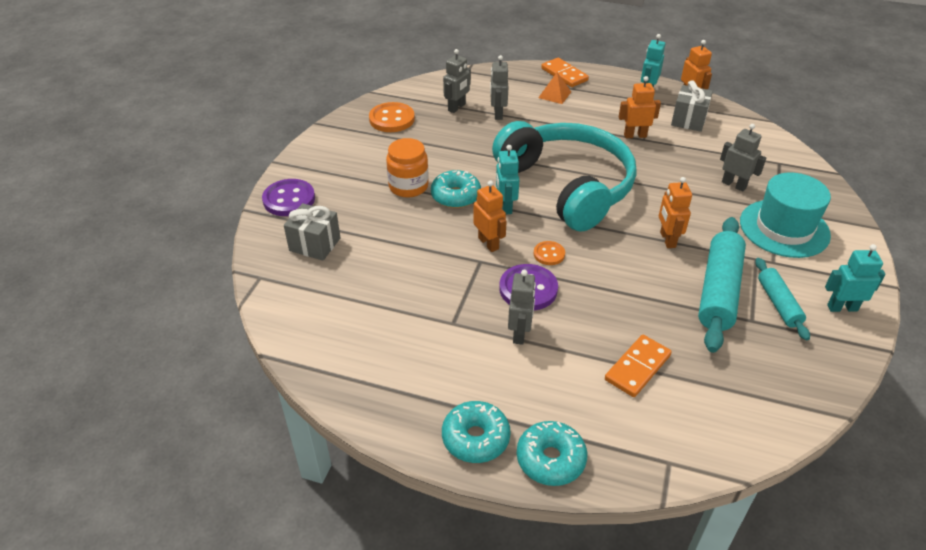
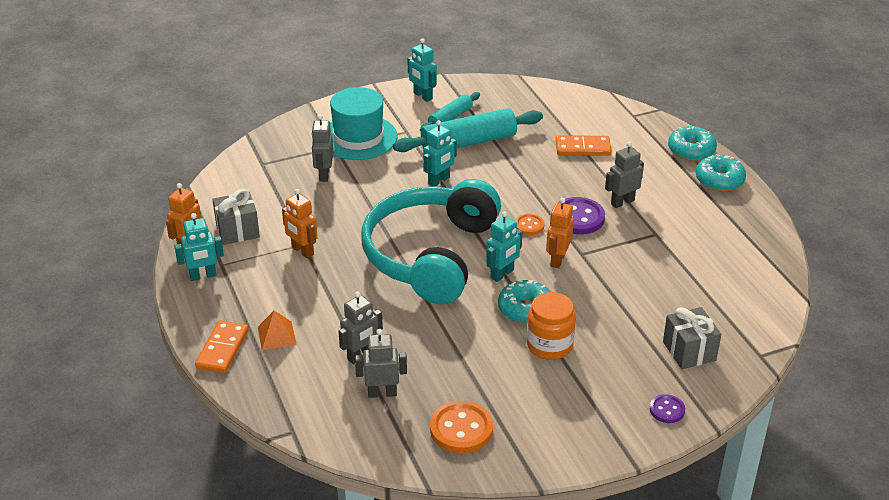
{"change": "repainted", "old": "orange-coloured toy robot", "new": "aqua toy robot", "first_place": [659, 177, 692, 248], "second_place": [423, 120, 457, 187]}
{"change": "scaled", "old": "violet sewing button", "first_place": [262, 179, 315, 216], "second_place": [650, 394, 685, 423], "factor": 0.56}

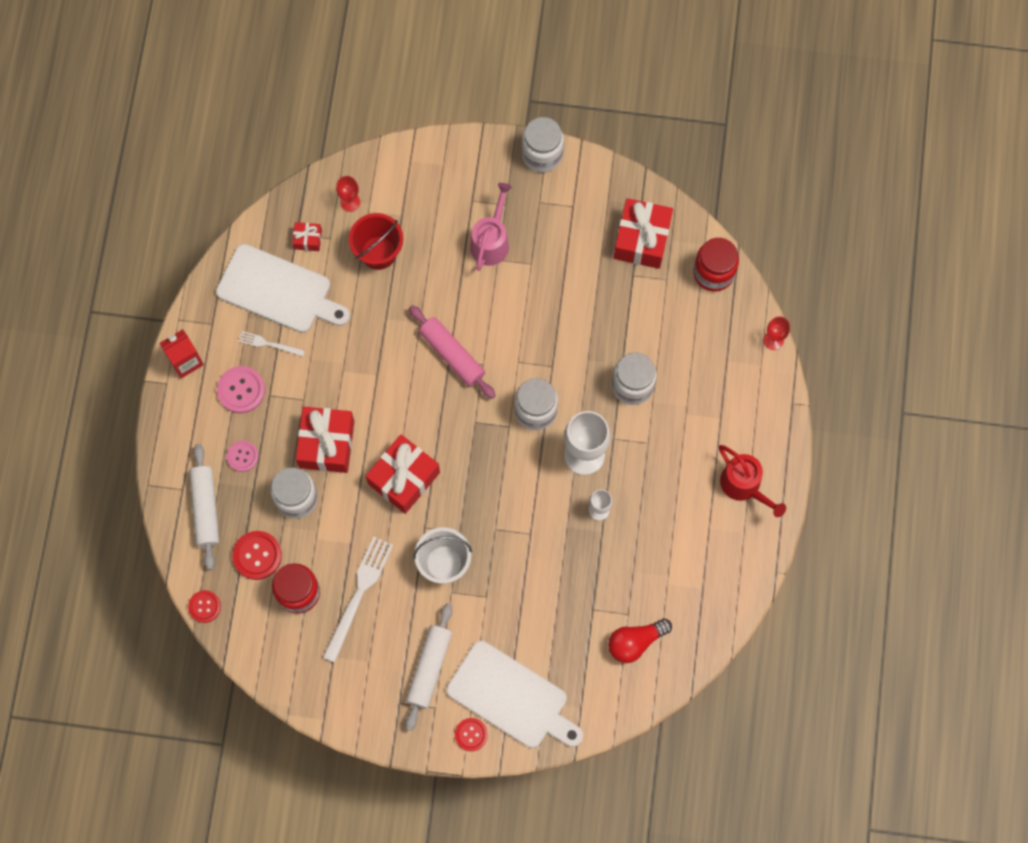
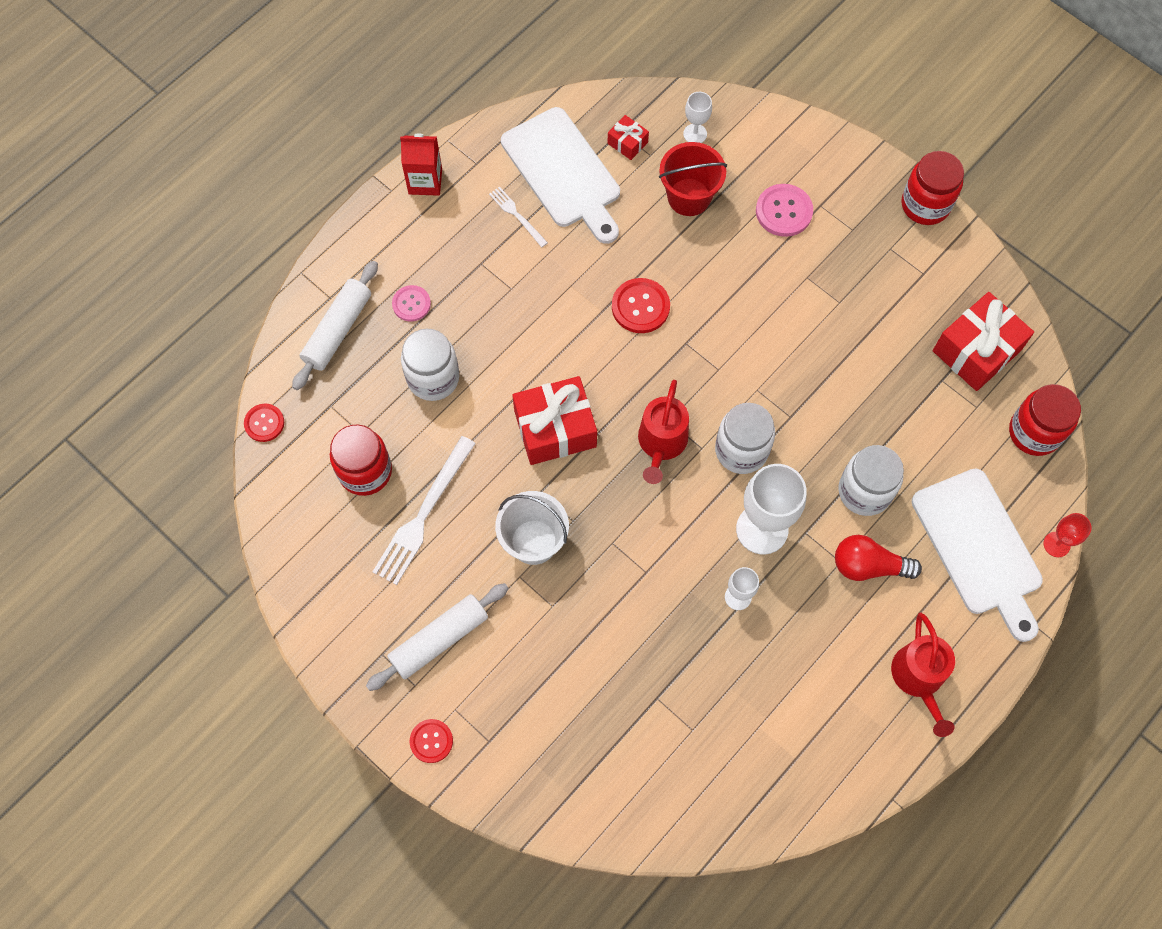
{"change": "repainted", "old": "white jar", "new": "scarlet jar", "first_place": [522, 117, 564, 172], "second_place": [901, 151, 964, 225]}
{"change": "repainted", "old": "scarlet goblet", "new": "white goblet", "first_place": [336, 176, 360, 212], "second_place": [683, 92, 712, 143]}
{"change": "gone", "old": "rose-pink sprinkling can", "first_place": [470, 183, 512, 271]}
{"change": "gone", "old": "rose-pink dough roller", "first_place": [409, 305, 496, 399]}
{"change": "shifted", "old": "rose-pink sewing button", "first_place": [217, 366, 265, 413], "second_place": [756, 184, 813, 237]}
{"change": "gone", "old": "scarlet wrapped gift", "first_place": [296, 407, 354, 473]}
{"change": "shifted", "old": "scarlet sewing button", "first_place": [232, 531, 282, 580], "second_place": [612, 278, 670, 333]}
{"change": "rotated", "old": "white table fork", "first_place": [323, 537, 393, 663], "second_place": [373, 436, 476, 585], "degrees": 150}
{"change": "shifted", "old": "scarlet bulb", "first_place": [608, 618, 672, 663], "second_place": [835, 535, 922, 581]}
{"change": "shifted", "old": "white cutting board", "first_place": [446, 641, 583, 748], "second_place": [912, 468, 1043, 642]}
{"change": "new", "new": "scarlet sprinkling can", "second_place": [638, 380, 689, 484]}

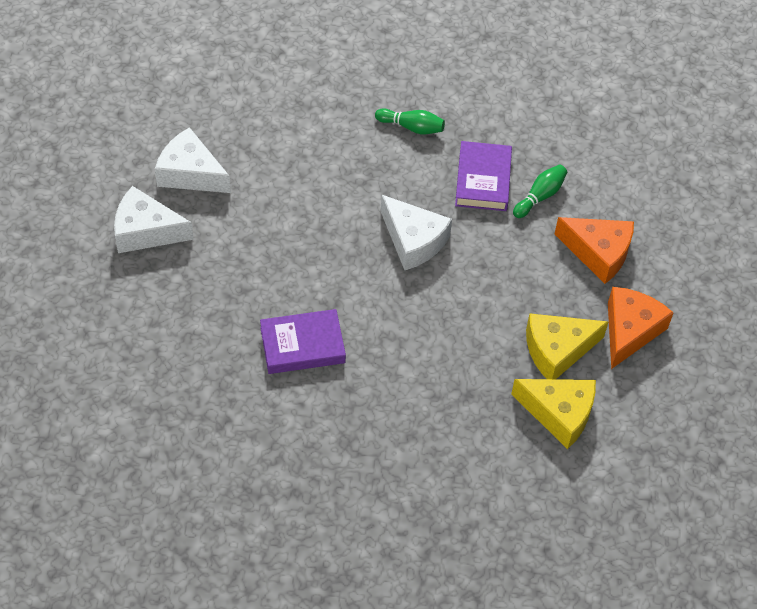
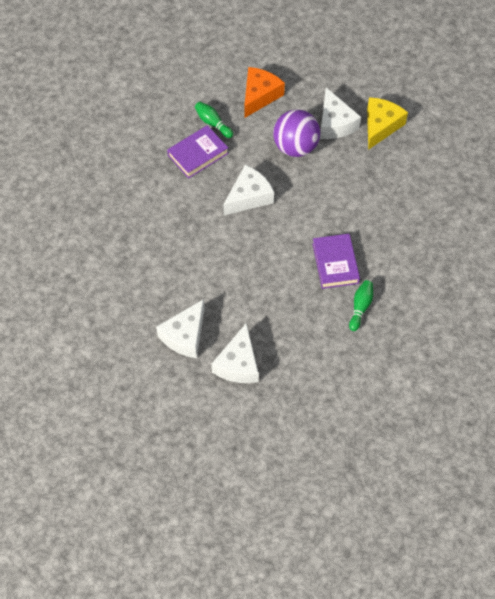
{"change": "shifted", "old": "leaf-green tenpin", "first_place": [375, 108, 445, 134], "second_place": [349, 280, 373, 331]}
{"change": "rotated", "old": "violet hardback", "first_place": [455, 141, 512, 211], "second_place": [167, 125, 229, 179], "degrees": -45}
{"change": "gone", "old": "orange-coloured cheese", "first_place": [608, 287, 674, 369]}
{"change": "repainted", "old": "bright yellow cheese", "new": "white cheese", "first_place": [526, 314, 608, 379], "second_place": [320, 87, 361, 139]}
{"change": "new", "new": "violet sphere", "second_place": [273, 109, 320, 157]}

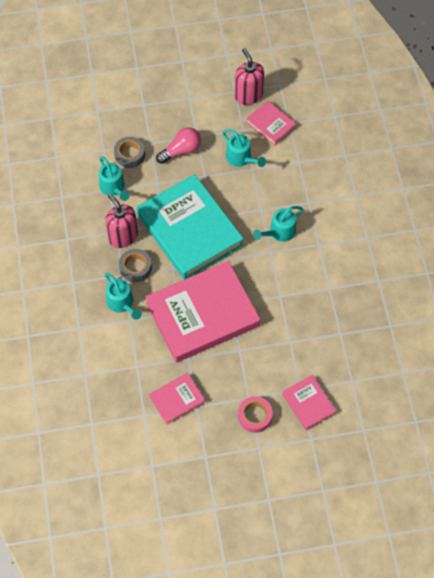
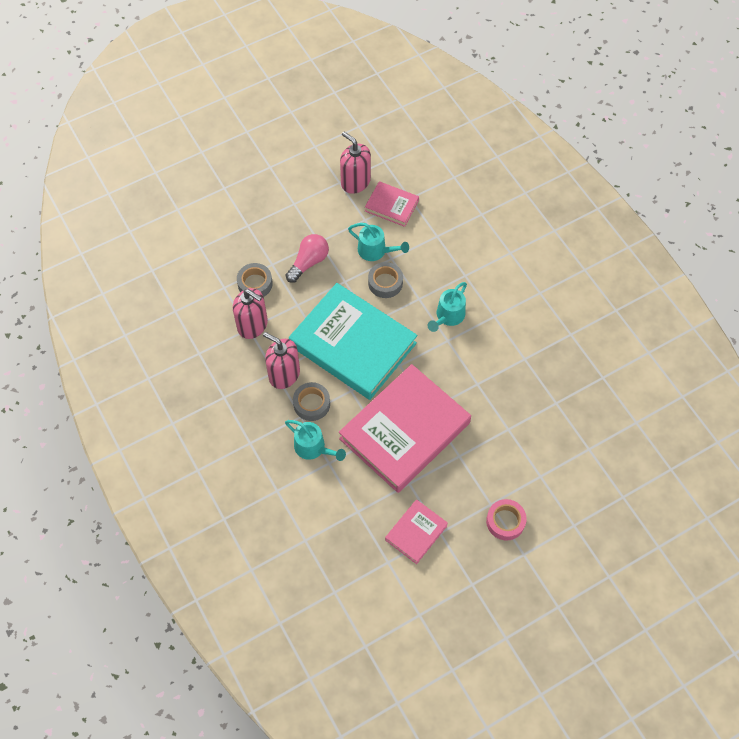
{"change": "swapped", "old": "aqua sprinkling can", "new": "rose-pink pump bottle", "first_place": [99, 157, 130, 201], "second_place": [233, 288, 268, 339]}
{"change": "gone", "old": "rose-pink hardback", "first_place": [282, 375, 336, 430]}
{"change": "new", "new": "gray roll of tape", "second_place": [368, 262, 403, 298]}

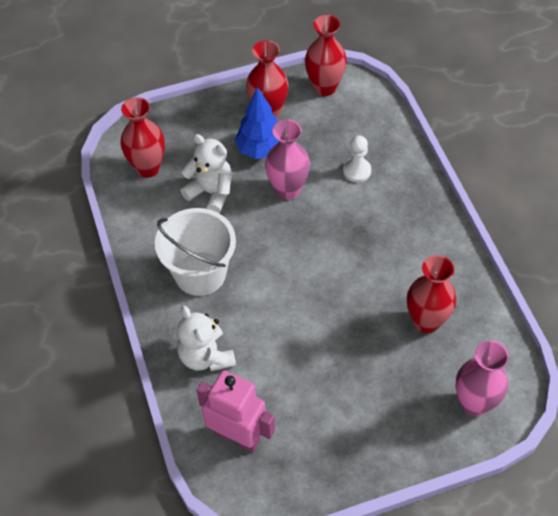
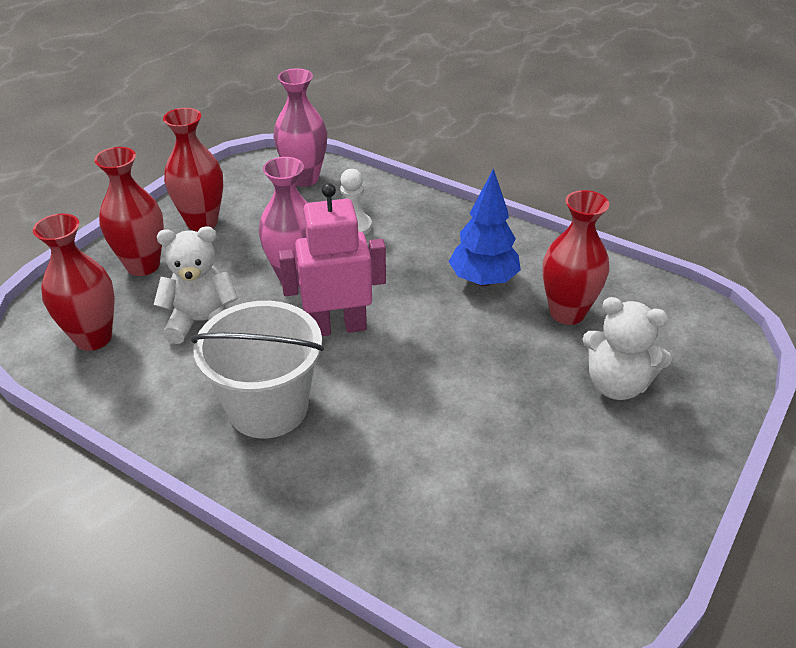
{"change": "shifted", "old": "scarlet tall vase", "first_place": [305, 15, 347, 96], "second_place": [94, 147, 164, 276]}
{"change": "shifted", "old": "cobalt tree", "first_place": [234, 87, 279, 159], "second_place": [449, 168, 521, 286]}
{"change": "shifted", "old": "white teddy bear", "first_place": [177, 306, 236, 371], "second_place": [582, 297, 672, 400]}
{"change": "shifted", "old": "rose-pink tall vase", "first_place": [456, 340, 509, 416], "second_place": [274, 68, 327, 187]}
{"change": "shifted", "old": "rose-pink toy robot", "first_place": [197, 370, 275, 452], "second_place": [278, 183, 386, 336]}

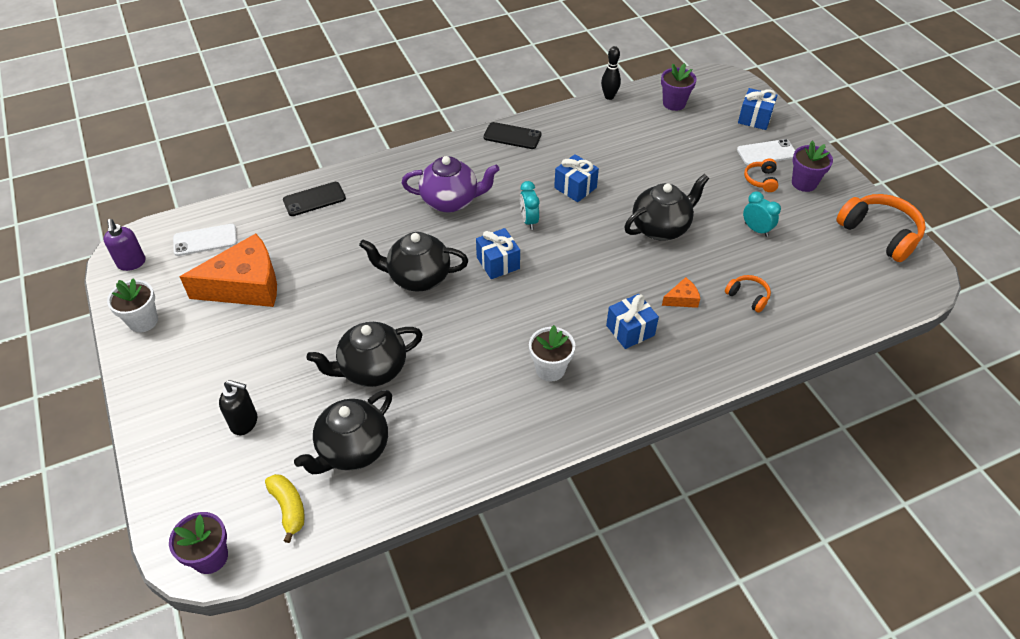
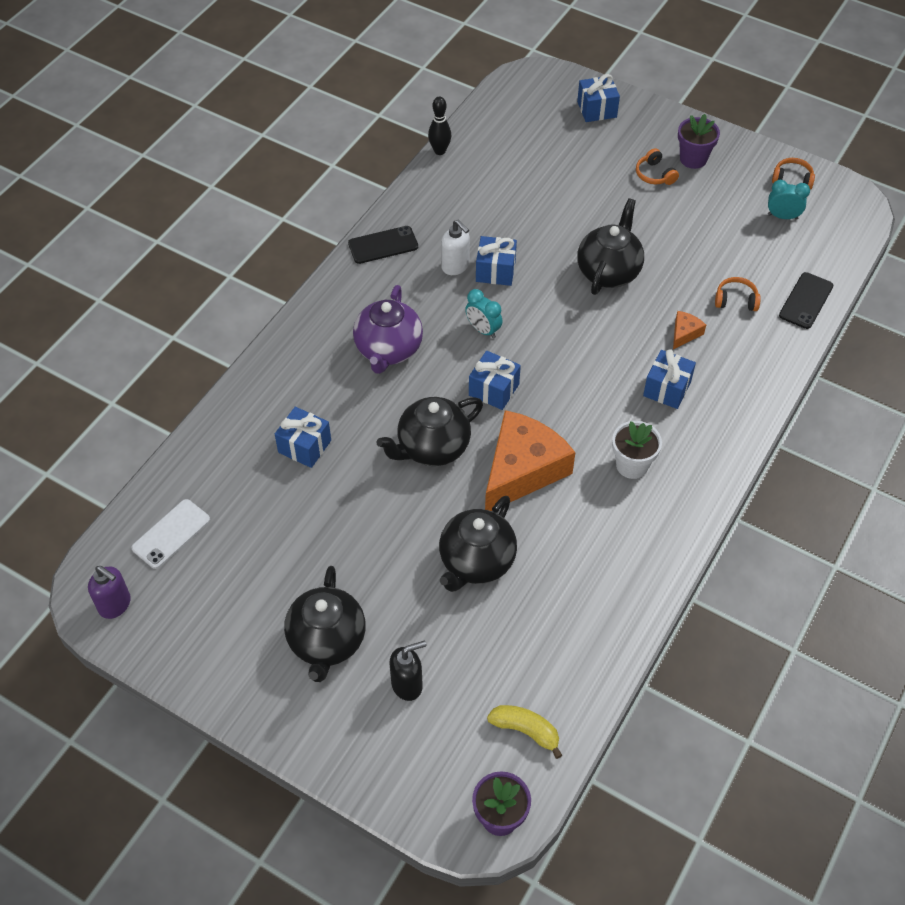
{"change": "gone", "old": "violet flower pot", "first_place": [661, 63, 697, 111]}
{"change": "gone", "old": "white smartphone", "first_place": [737, 139, 795, 165]}
{"change": "rotated", "old": "violet teapot", "first_place": [402, 156, 500, 213], "second_place": [353, 285, 423, 374], "degrees": 135}
{"change": "shifted", "old": "black smartphone", "first_place": [283, 182, 346, 216], "second_place": [779, 272, 833, 329]}
{"change": "shifted", "old": "aqua clock", "first_place": [743, 192, 781, 237], "second_place": [768, 180, 810, 220]}
{"change": "scaled", "old": "orange-coloured headset", "first_place": [836, 194, 926, 262], "second_place": [772, 158, 815, 190], "factor": 0.51}
{"change": "shifted", "old": "orange-coloured cheese", "first_place": [180, 234, 277, 307], "second_place": [485, 410, 576, 511]}
{"change": "gone", "old": "white flower pot", "first_place": [107, 278, 158, 333]}
{"change": "shifted", "old": "black teapot", "first_place": [294, 390, 392, 474], "second_place": [284, 566, 366, 682]}
{"change": "new", "new": "white pump bottle", "second_place": [441, 220, 470, 275]}
{"change": "new", "new": "cobalt wrapped gift", "second_place": [275, 407, 331, 468]}

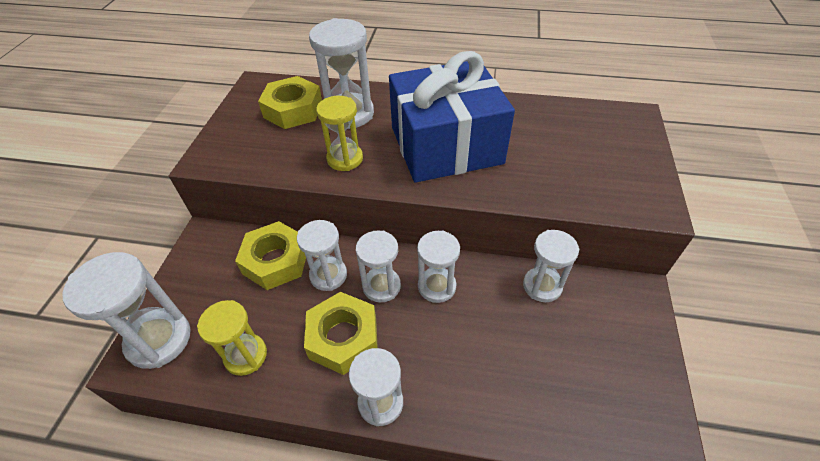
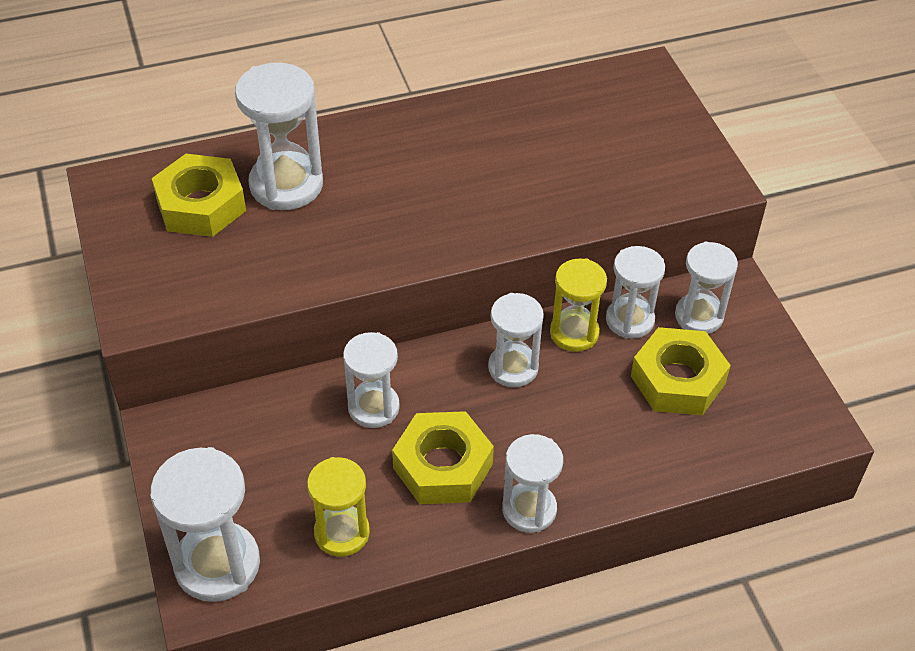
{"change": "gone", "old": "cobalt wrapped gift", "first_place": [389, 51, 515, 183]}
{"change": "shifted", "old": "bright yellow sandglass", "first_place": [316, 96, 363, 171], "second_place": [550, 258, 607, 352]}
{"change": "shifted", "old": "bright yellow nut", "first_place": [235, 221, 306, 290], "second_place": [631, 327, 731, 415]}
{"change": "shifted", "old": "white sandglass", "first_place": [356, 231, 401, 302], "second_place": [675, 242, 738, 334]}

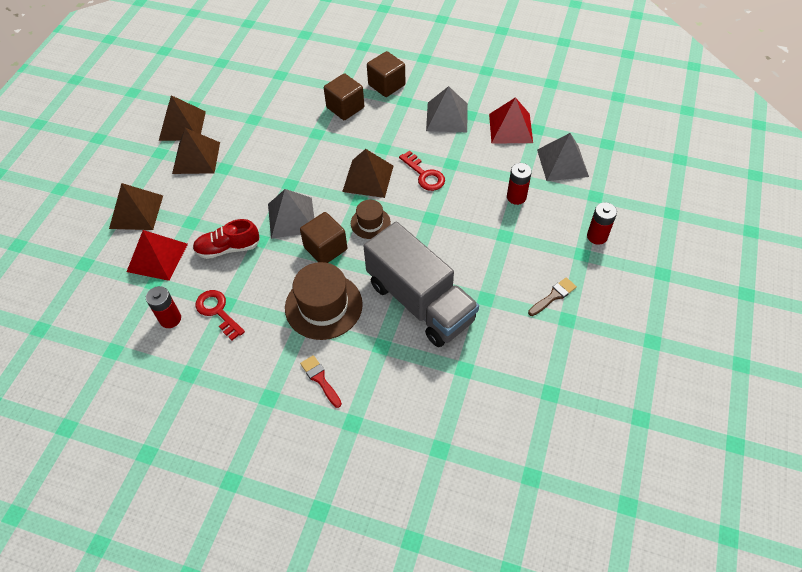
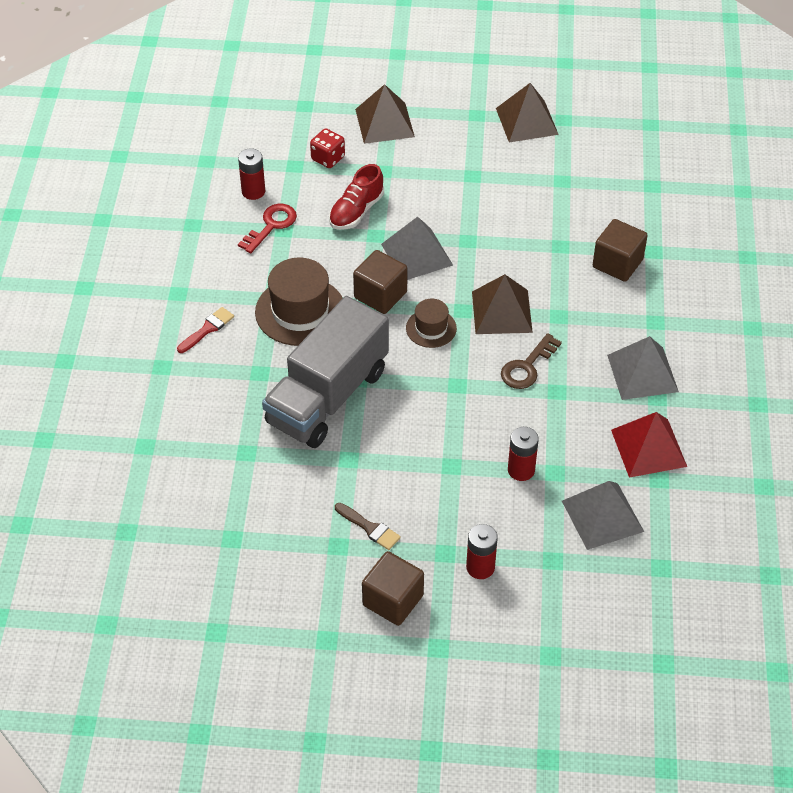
{"change": "shifted", "old": "brown solid cube", "first_place": [367, 51, 405, 97], "second_place": [362, 551, 424, 626]}
{"change": "gone", "old": "brown solid pyramid", "first_place": [172, 128, 220, 174]}
{"change": "repainted", "old": "scarlet door key", "new": "brown door key", "first_place": [399, 150, 445, 191], "second_place": [501, 333, 562, 389]}
{"change": "rotated", "old": "scarlet lace-up shoe", "first_place": [193, 219, 260, 259], "second_place": [329, 164, 384, 230], "degrees": -120}
{"change": "swapped", "old": "scarlet solid pyramid", "new": "scarlet die", "first_place": [126, 230, 188, 281], "second_place": [310, 128, 345, 168]}

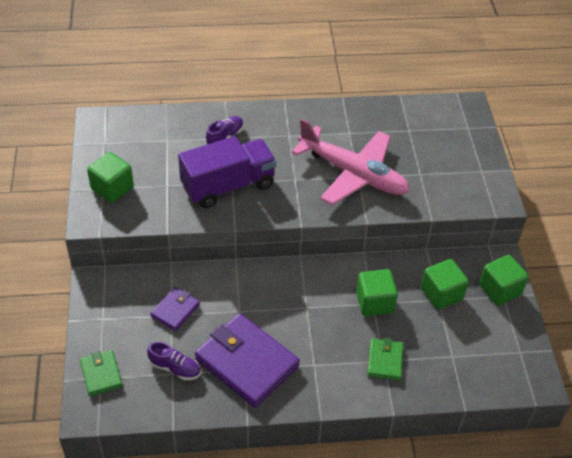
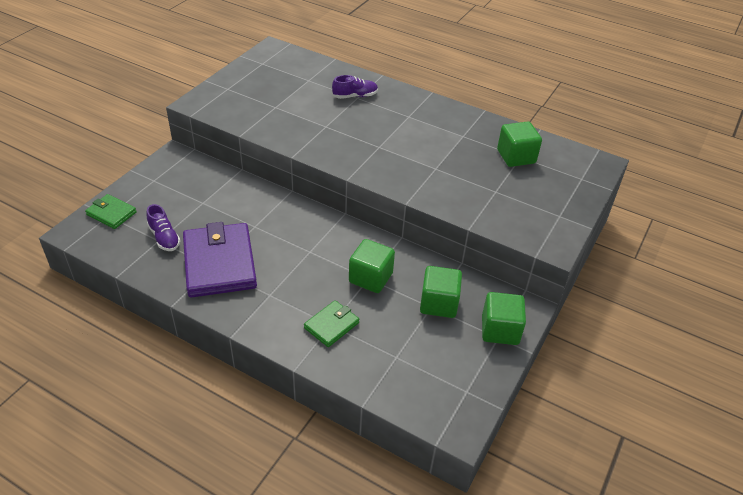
{"change": "gone", "old": "rose-pink toy plane", "first_place": [291, 119, 410, 205]}
{"change": "gone", "old": "violet lorry", "first_place": [178, 136, 277, 208]}
{"change": "shifted", "old": "leaf-green solid cube", "first_place": [87, 152, 134, 203], "second_place": [497, 121, 542, 167]}
{"change": "gone", "old": "violet wallet", "first_place": [150, 287, 200, 331]}
{"change": "rotated", "old": "leaf-green wallet", "first_place": [80, 350, 122, 396], "second_place": [85, 194, 137, 229], "degrees": -75}

